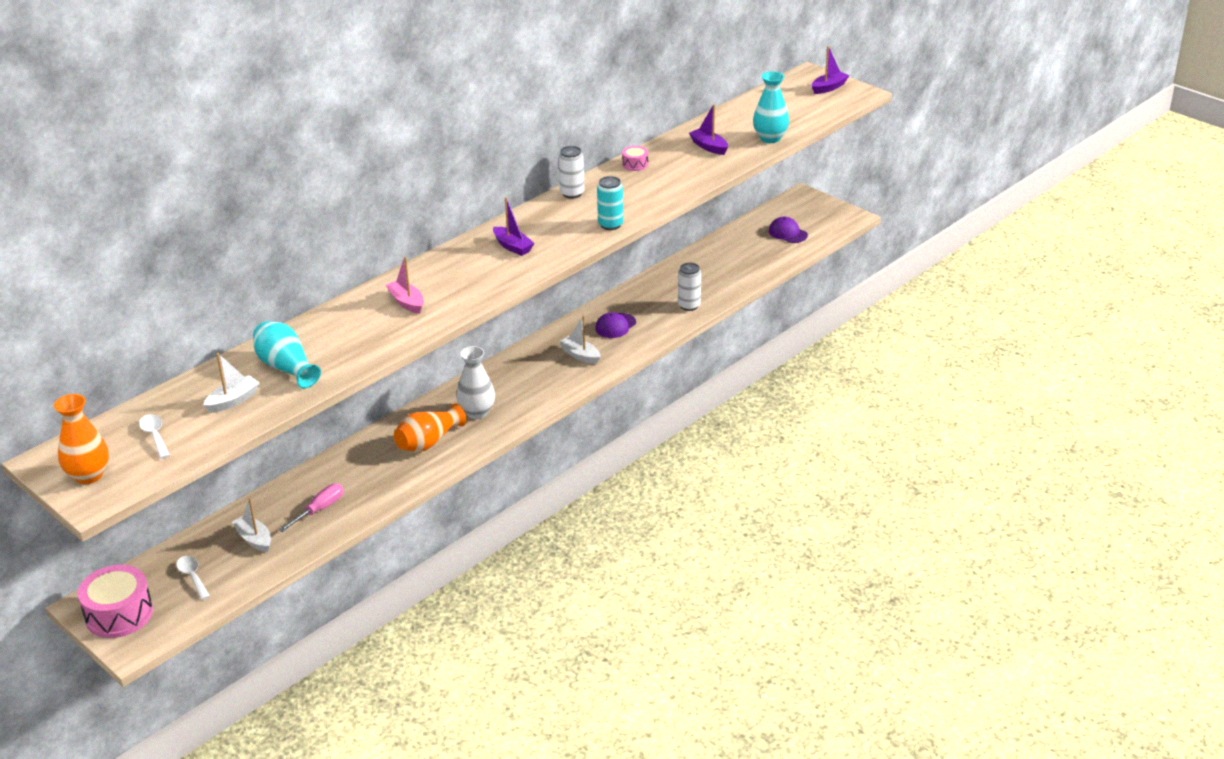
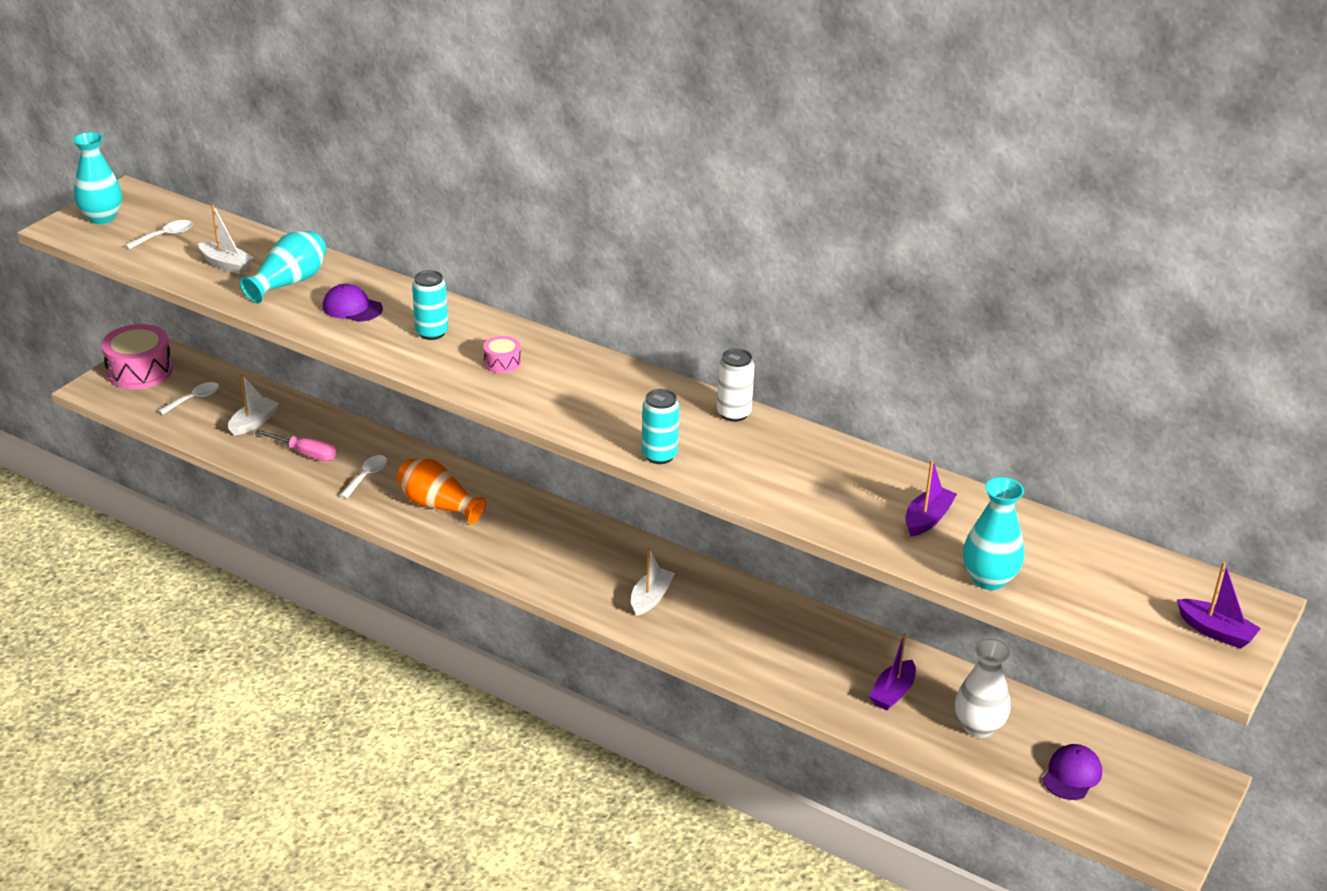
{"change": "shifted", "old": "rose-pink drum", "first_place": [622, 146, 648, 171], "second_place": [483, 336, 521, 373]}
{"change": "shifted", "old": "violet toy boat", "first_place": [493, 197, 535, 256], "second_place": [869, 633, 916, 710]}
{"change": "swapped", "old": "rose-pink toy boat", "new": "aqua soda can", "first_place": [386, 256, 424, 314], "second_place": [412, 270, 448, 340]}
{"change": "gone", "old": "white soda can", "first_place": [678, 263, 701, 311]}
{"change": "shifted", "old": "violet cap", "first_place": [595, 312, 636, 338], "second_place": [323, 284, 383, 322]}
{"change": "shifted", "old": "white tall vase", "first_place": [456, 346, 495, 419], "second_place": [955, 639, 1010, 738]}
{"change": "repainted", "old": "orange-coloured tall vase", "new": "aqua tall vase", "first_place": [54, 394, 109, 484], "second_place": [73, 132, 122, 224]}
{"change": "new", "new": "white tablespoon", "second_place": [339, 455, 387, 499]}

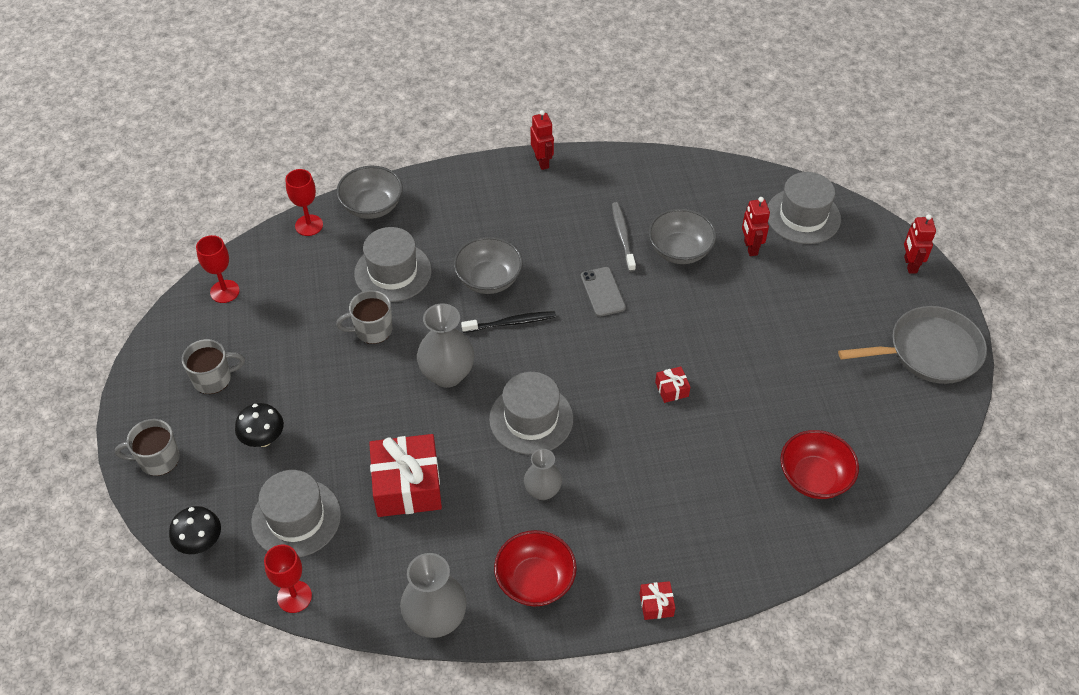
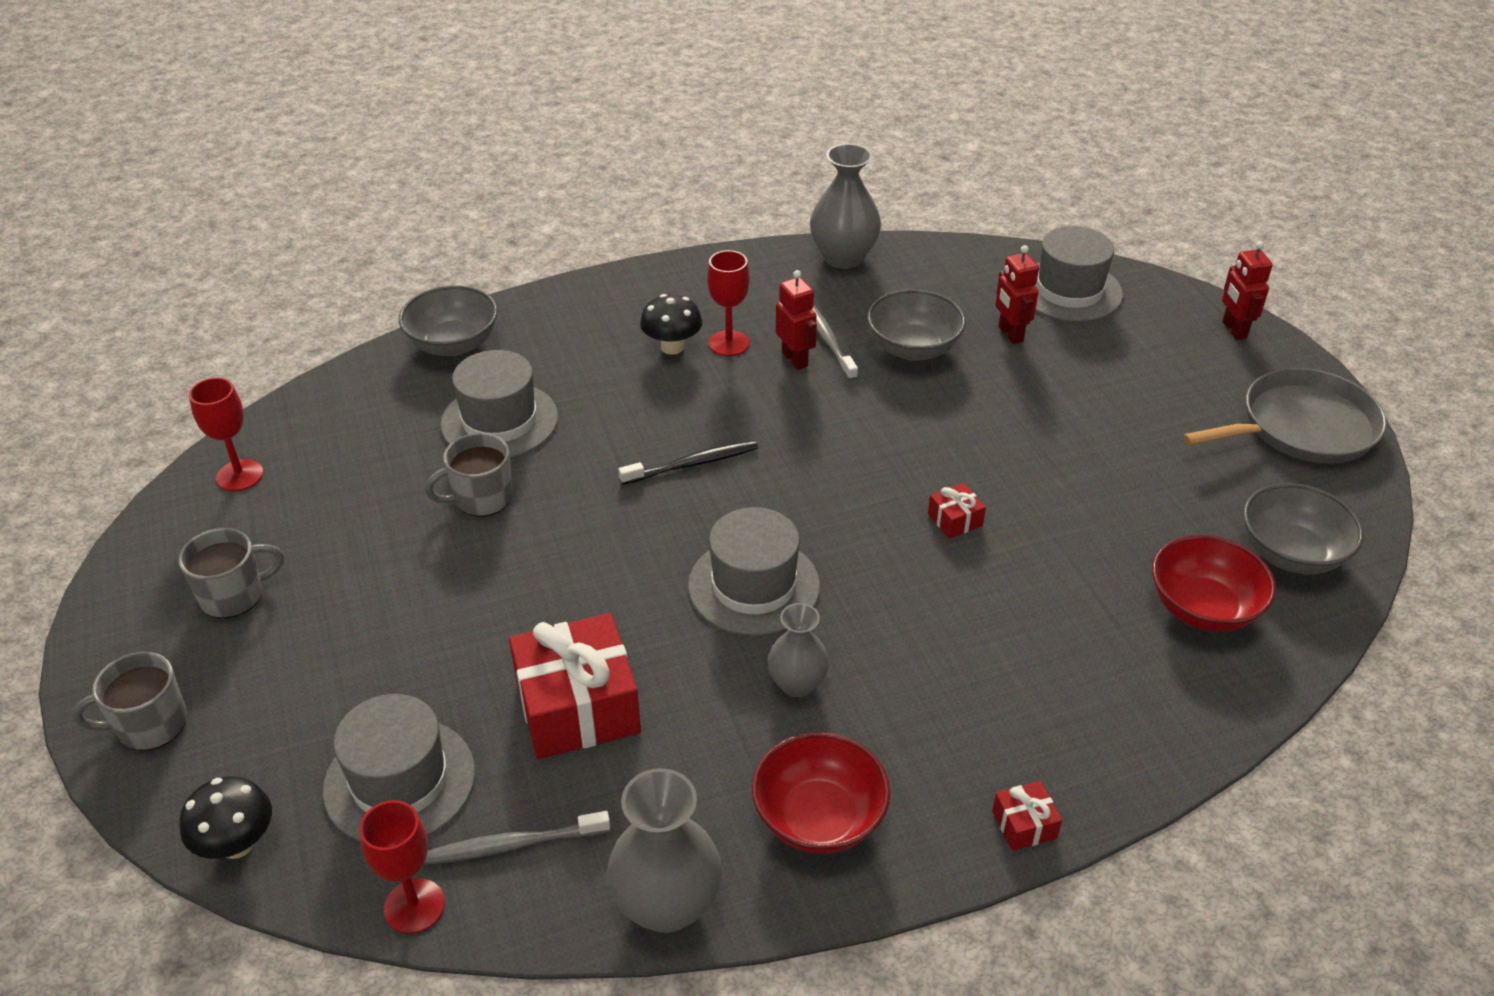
{"change": "shifted", "old": "scarlet toy robot", "first_place": [531, 110, 554, 170], "second_place": [776, 270, 817, 370]}
{"change": "shifted", "old": "scarlet goblet", "first_place": [285, 169, 323, 236], "second_place": [707, 250, 750, 356]}
{"change": "shifted", "old": "gray bowl", "first_place": [454, 237, 523, 294], "second_place": [1243, 483, 1364, 574]}
{"change": "gone", "old": "gray smartphone", "first_place": [581, 267, 626, 317]}
{"change": "shifted", "old": "gray tall vase", "first_place": [417, 303, 474, 388], "second_place": [810, 144, 881, 269]}
{"change": "shifted", "old": "black mushroom", "first_place": [235, 403, 284, 447], "second_place": [640, 294, 702, 355]}
{"change": "new", "new": "gray toothbrush", "second_place": [423, 811, 610, 865]}

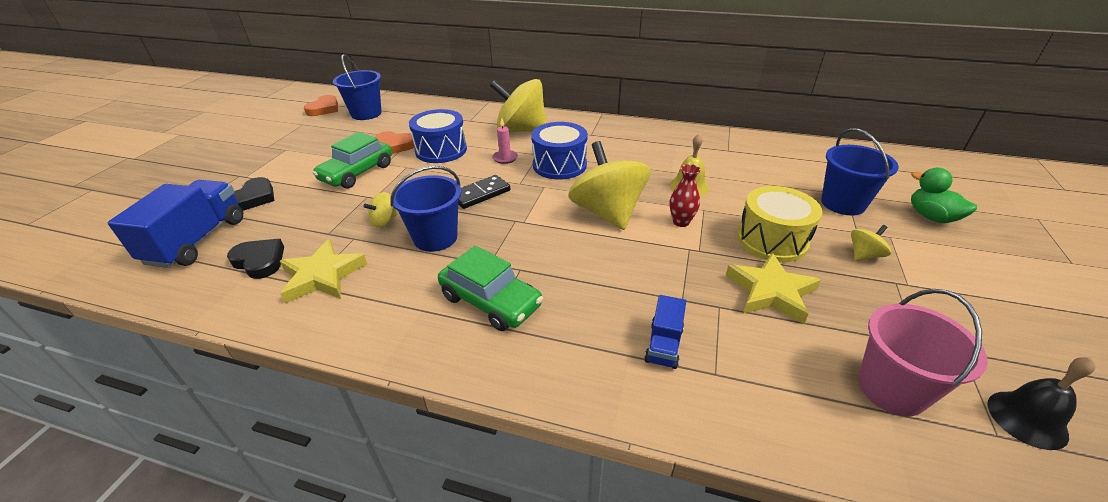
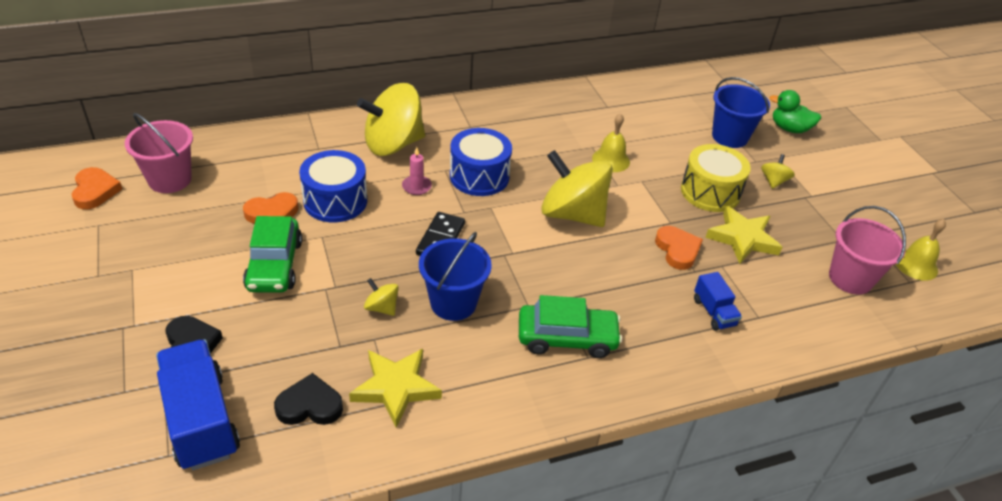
{"change": "repainted", "old": "cobalt bucket", "new": "rose-pink bucket", "first_place": [333, 54, 382, 120], "second_place": [125, 113, 193, 193]}
{"change": "gone", "old": "scarlet tall vase", "first_place": [670, 164, 701, 227]}
{"change": "rotated", "old": "bright yellow whirligig", "first_place": [363, 192, 398, 227], "second_place": [364, 278, 399, 316], "degrees": 120}
{"change": "repainted", "old": "black hand bell", "new": "bright yellow hand bell", "first_place": [988, 357, 1096, 450], "second_place": [896, 219, 946, 281]}
{"change": "new", "new": "orange-coloured heart", "second_place": [655, 226, 703, 270]}

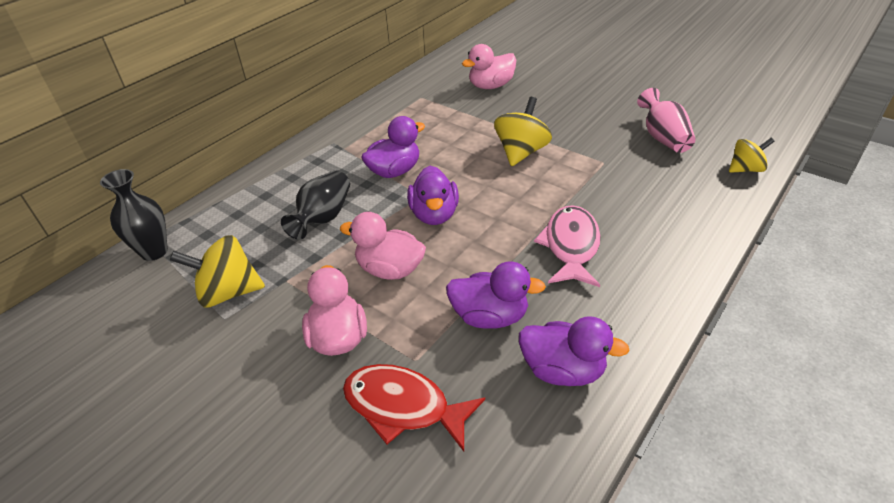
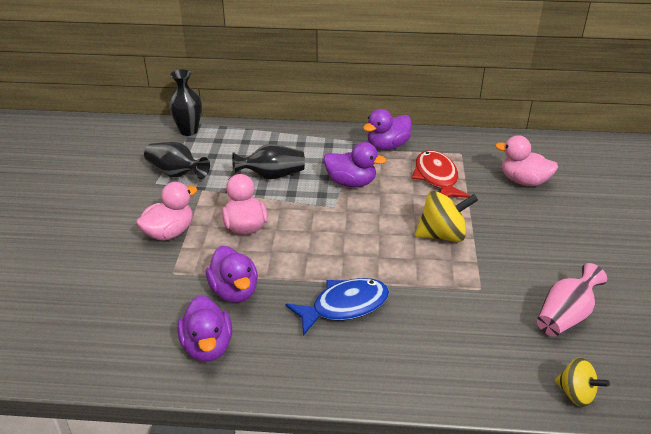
{"change": "shifted", "old": "violet duck", "first_place": [407, 166, 459, 225], "second_place": [363, 109, 412, 150]}
{"change": "repainted", "old": "rose-pink toy fish", "new": "cobalt toy fish", "first_place": [534, 205, 601, 287], "second_place": [286, 278, 389, 336]}
{"change": "swapped", "old": "bright yellow whirligig", "new": "black tall vase", "first_place": [170, 235, 265, 307], "second_place": [144, 142, 210, 179]}
{"change": "shifted", "old": "scarlet toy fish", "first_place": [343, 364, 485, 451], "second_place": [412, 150, 470, 198]}

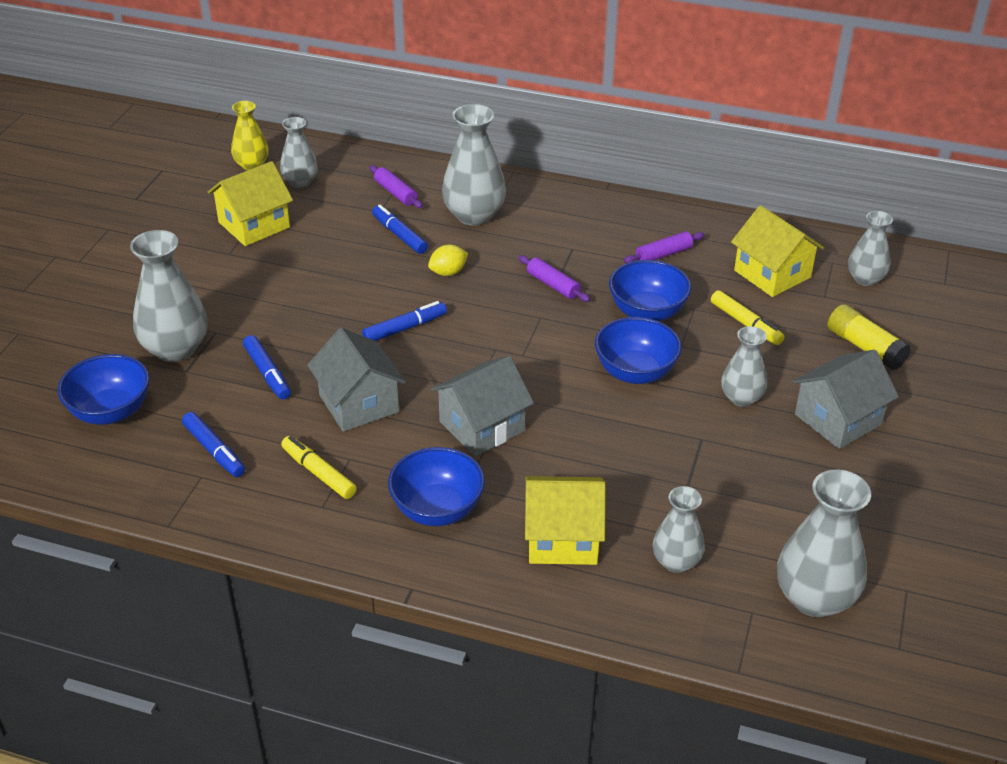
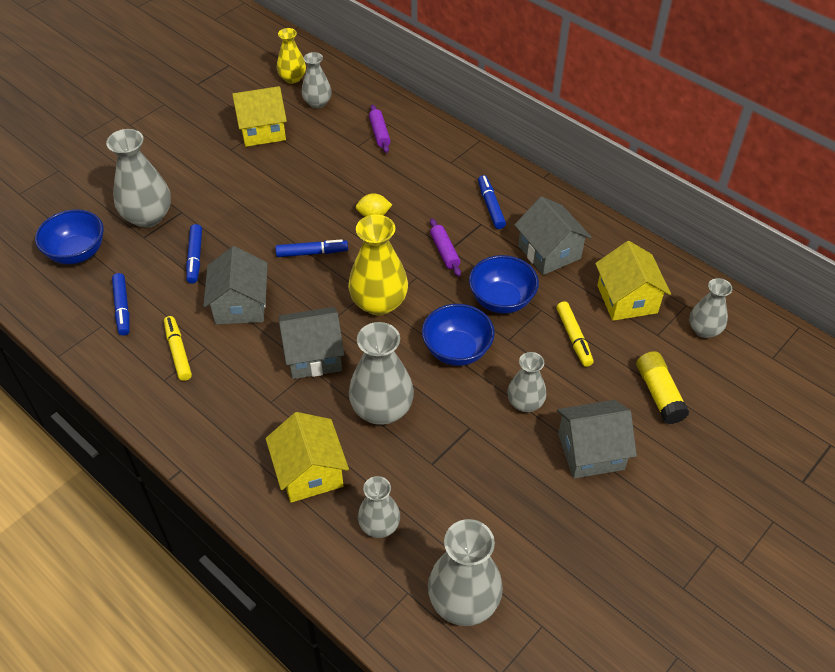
{"change": "shifted", "old": "gray tall vase", "first_place": [442, 104, 506, 226], "second_place": [349, 322, 414, 425]}
{"change": "shifted", "old": "cobalt marker pen", "first_place": [372, 205, 428, 254], "second_place": [478, 175, 506, 229]}
{"change": "swapped", "old": "violet dough roller", "new": "gray house", "first_place": [624, 231, 705, 263], "second_place": [514, 196, 592, 275]}
{"change": "gone", "old": "cobalt bowl", "first_place": [388, 447, 485, 526]}
{"change": "rotated", "old": "bright yellow house", "first_place": [525, 476, 606, 565], "second_place": [265, 412, 349, 503], "degrees": 45}
{"change": "new", "new": "bright yellow tall vase", "second_place": [348, 214, 408, 316]}

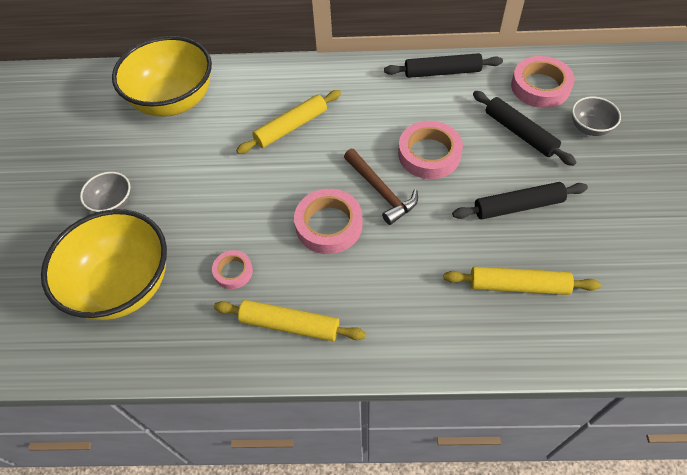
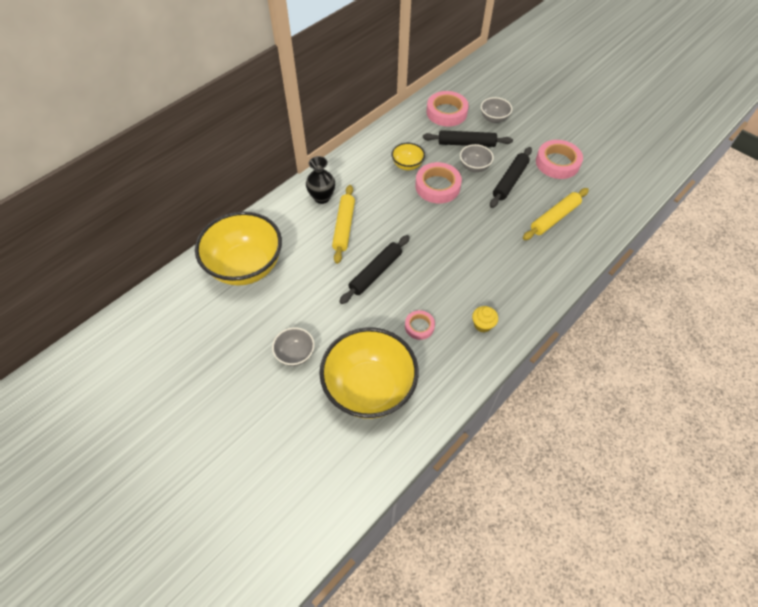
{"change": "shifted", "old": "black dough roller", "first_place": [384, 53, 503, 78], "second_place": [339, 235, 410, 304]}
{"change": "gone", "old": "brown hammer", "first_place": [344, 149, 418, 225]}
{"change": "shifted", "old": "rose-pink roll of tape", "first_place": [294, 189, 362, 254], "second_place": [536, 140, 583, 179]}
{"change": "swapped", "old": "bright yellow dough roller", "new": "bright yellow cupcake", "first_place": [214, 300, 366, 341], "second_place": [472, 306, 498, 333]}
{"change": "new", "new": "bright yellow bowl", "second_place": [391, 143, 425, 170]}
{"change": "new", "new": "gray bowl", "second_place": [460, 144, 494, 172]}
{"change": "new", "new": "black tall vase", "second_place": [306, 156, 335, 204]}

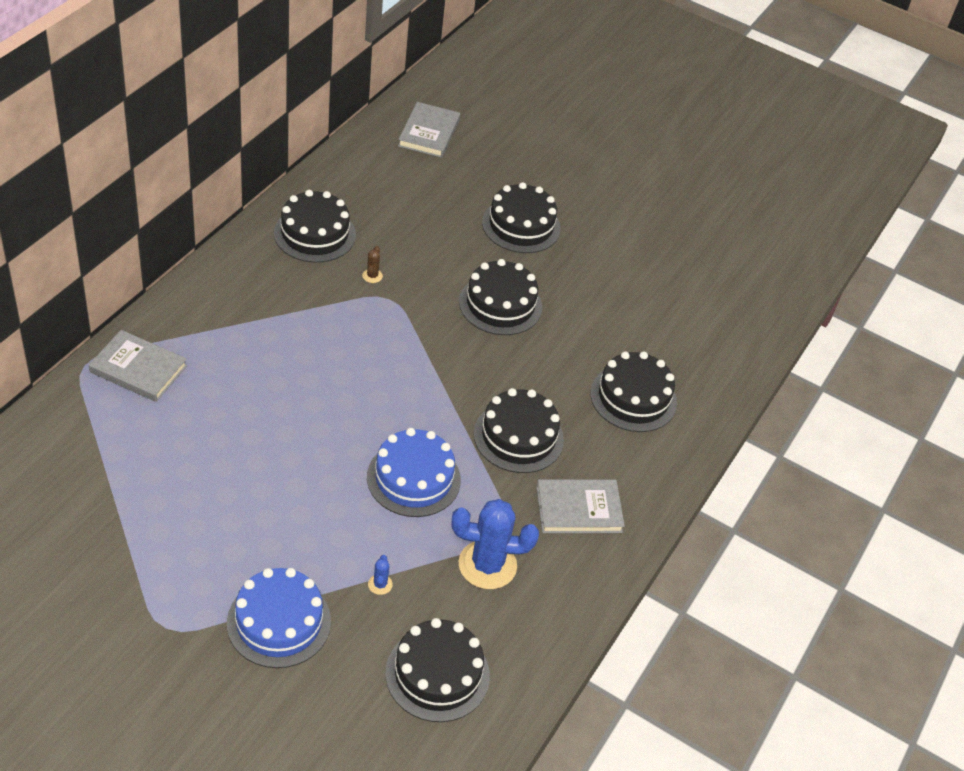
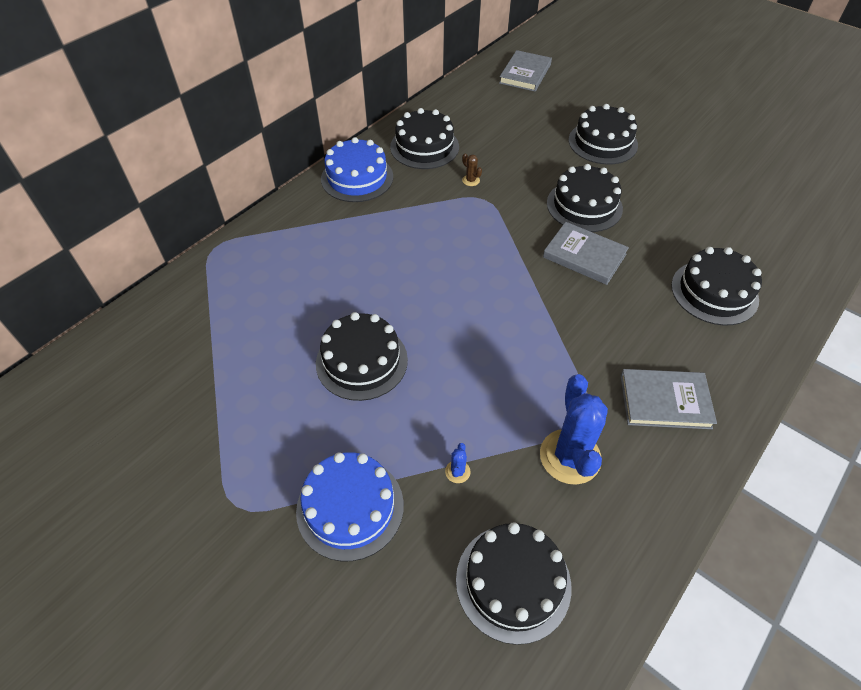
{"change": "rotated", "old": "brown saguaro cactus", "first_place": [362, 246, 383, 283], "second_place": [462, 153, 482, 186], "degrees": -60}
{"change": "shifted", "old": "gray hardback", "first_place": [89, 330, 187, 402], "second_place": [543, 222, 629, 285]}
{"change": "shifted", "old": "black layer cake", "first_place": [474, 388, 564, 473], "second_place": [316, 312, 408, 401]}
{"change": "shifted", "old": "cobalt layer cake", "first_place": [367, 428, 461, 517], "second_place": [321, 137, 393, 202]}
{"change": "rotated", "old": "cobalt saguaro cactus", "first_place": [452, 499, 539, 589], "second_place": [540, 374, 608, 485], "degrees": 75}

